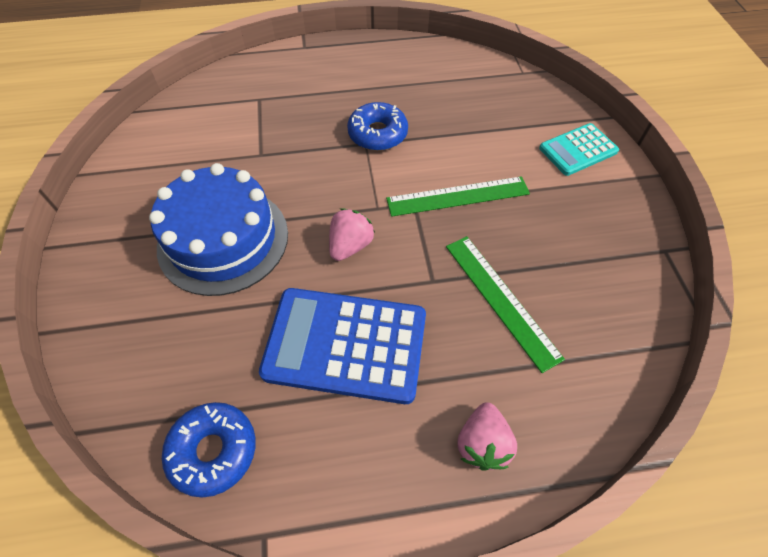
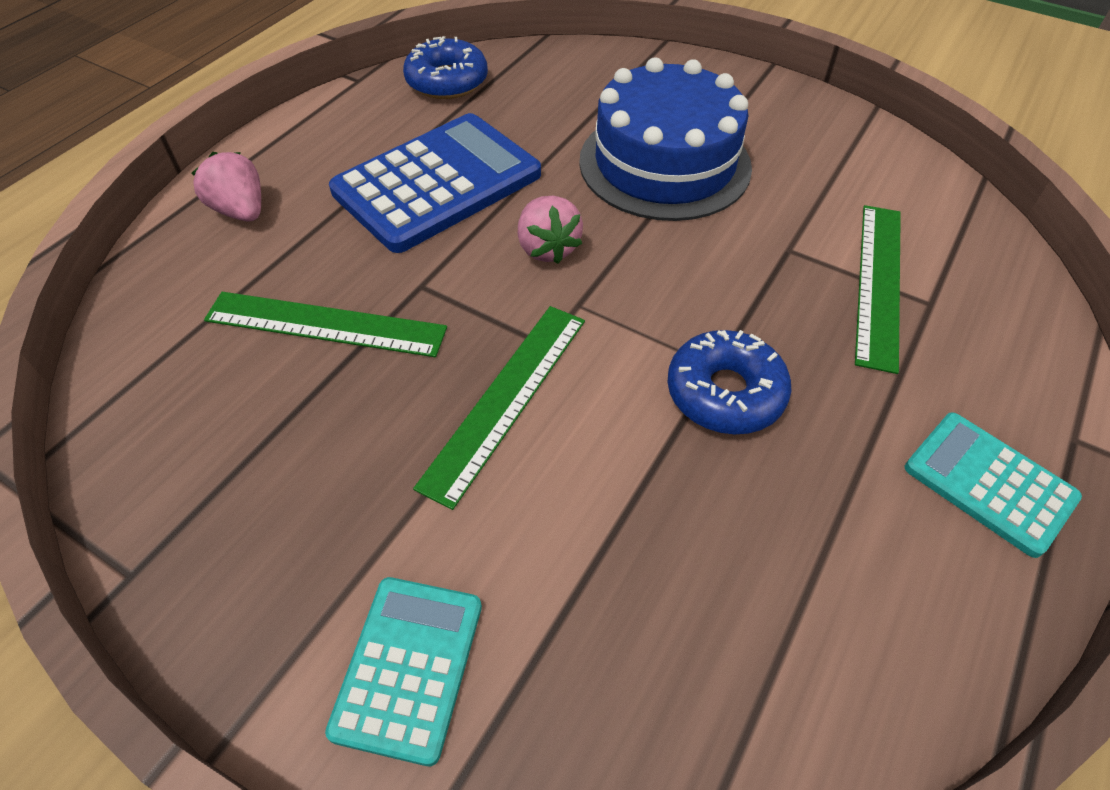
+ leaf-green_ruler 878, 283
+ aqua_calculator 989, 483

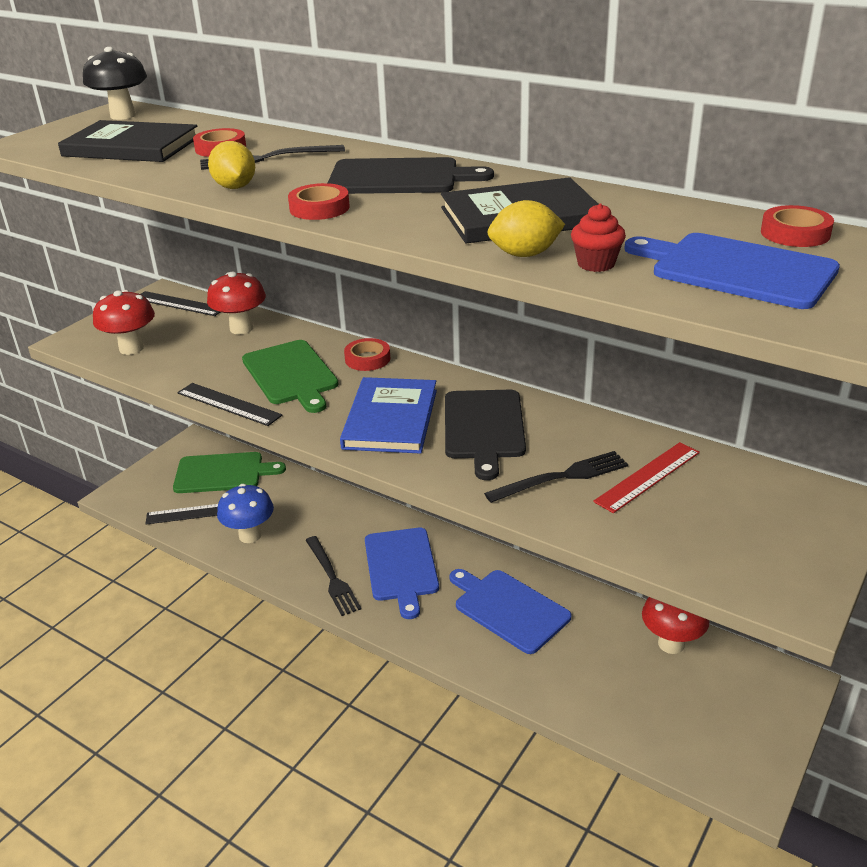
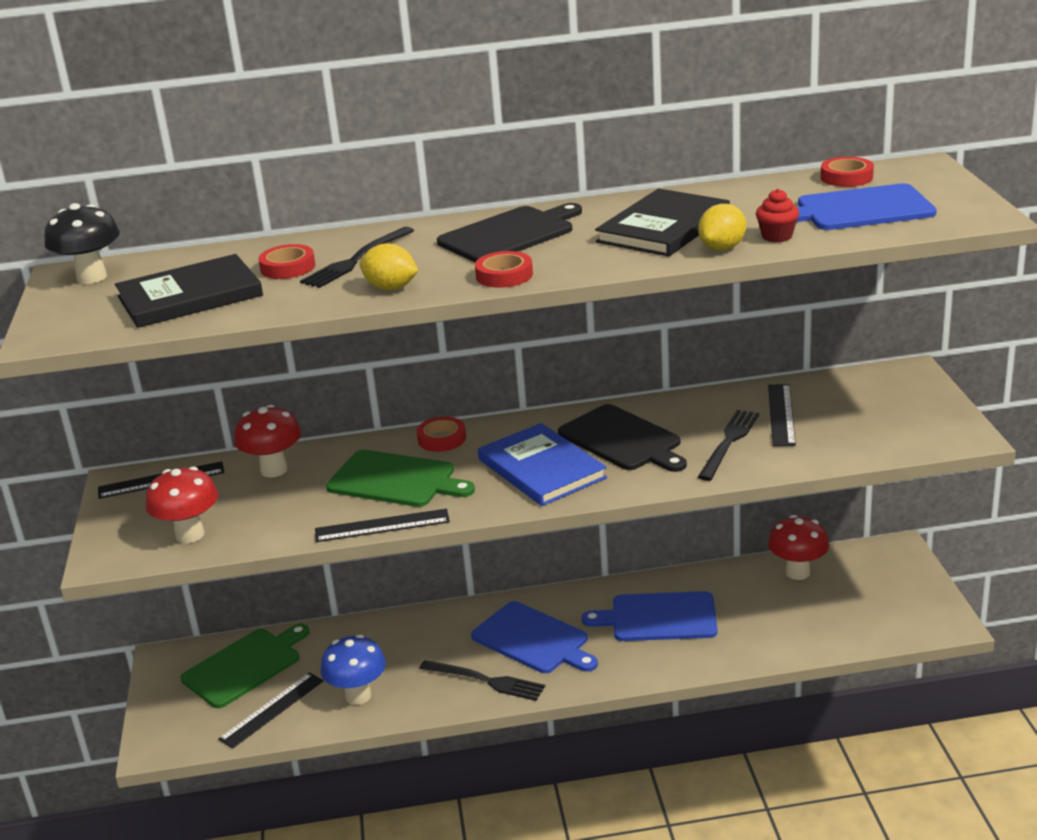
~ scarlet_ruler 648, 476 to black_ruler 781, 414

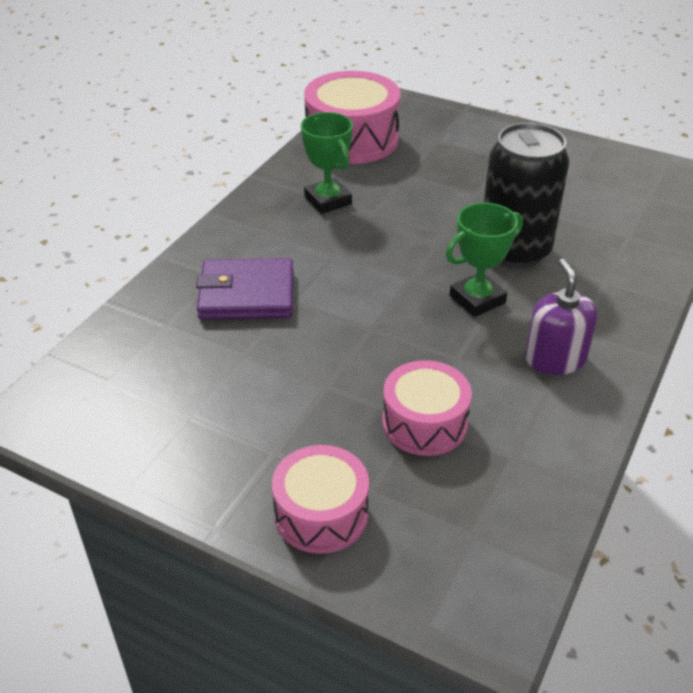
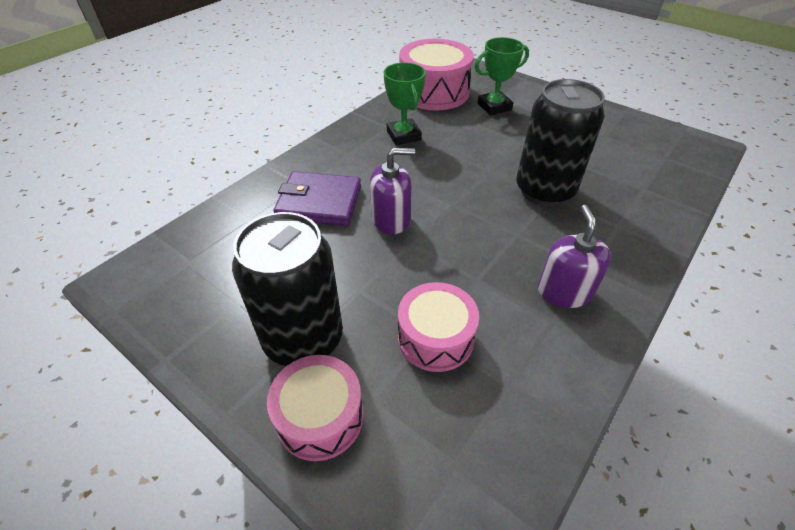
+ black_soda_can 303, 339
+ purple_pump_bottle 391, 219
~ leaf-green_trophy 477, 299 to 494, 107

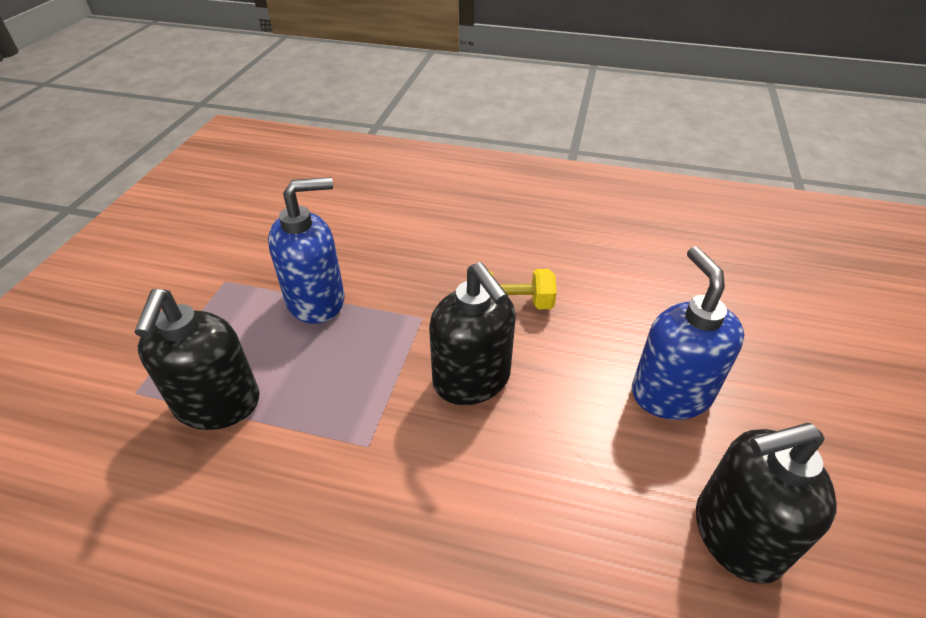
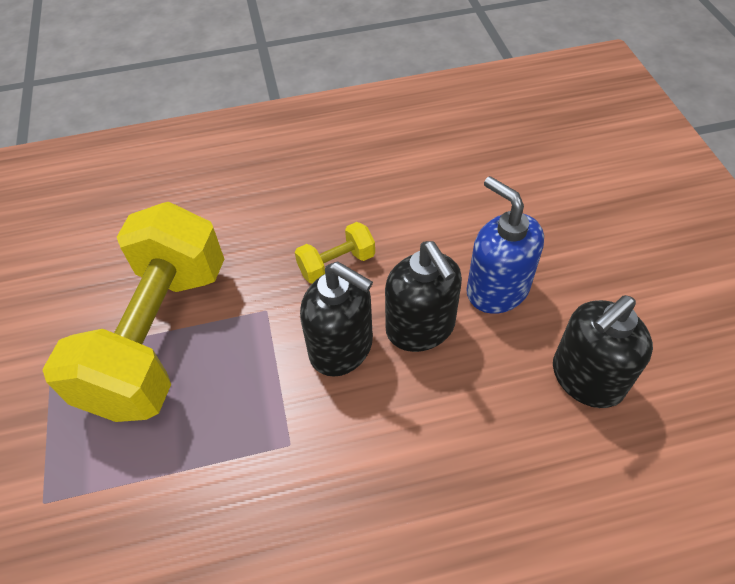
~ black_pump_bottle 218, 404 to 420, 328
~ royal_blue_pump_bottle 316, 301 to yellow_free_weight 158, 336

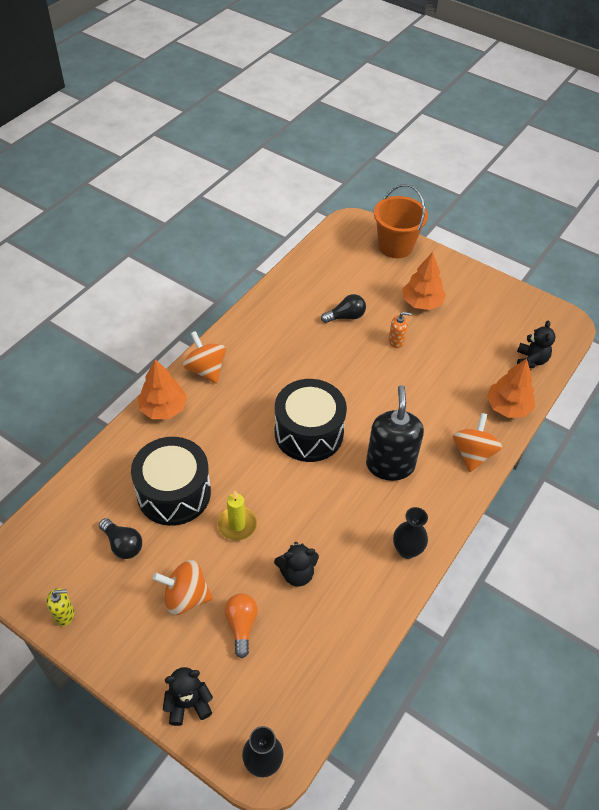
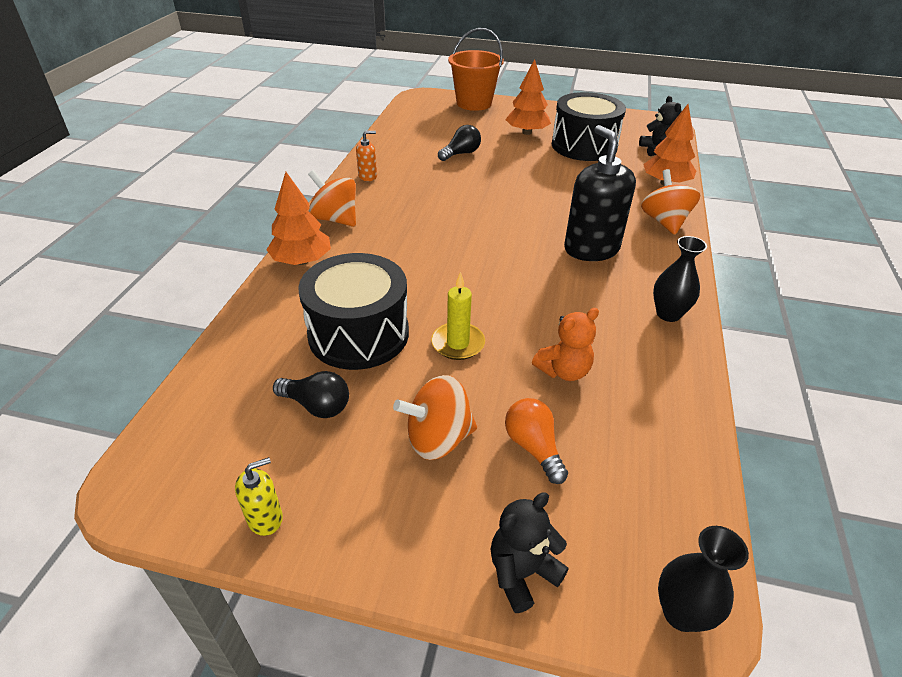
~ black_drum 309, 433 to 584, 146
~ bright_orange_pump_bottle 396, 341 to 368, 176
~ black_teddy 297, 573 to bright_orange_teddy 563, 371

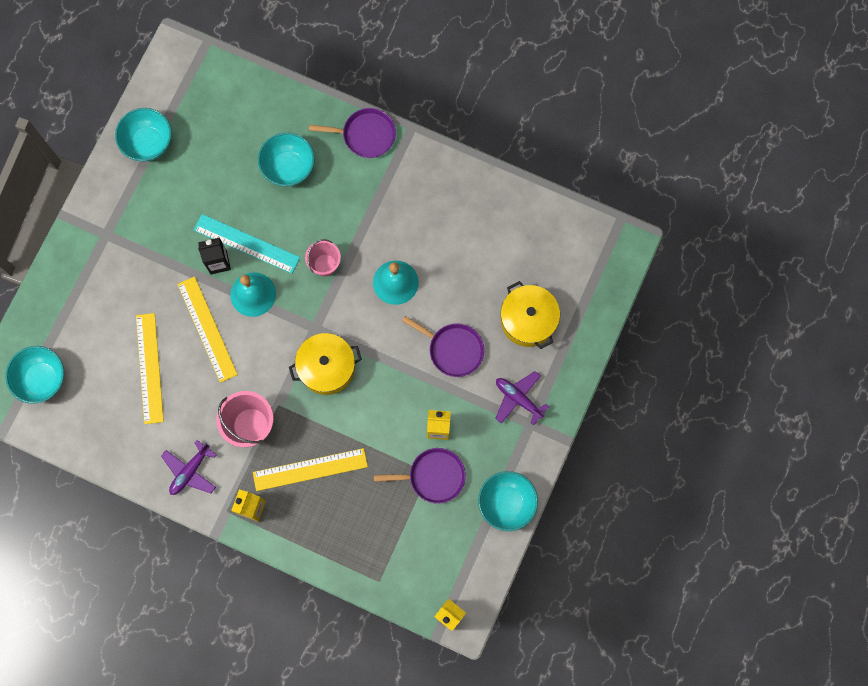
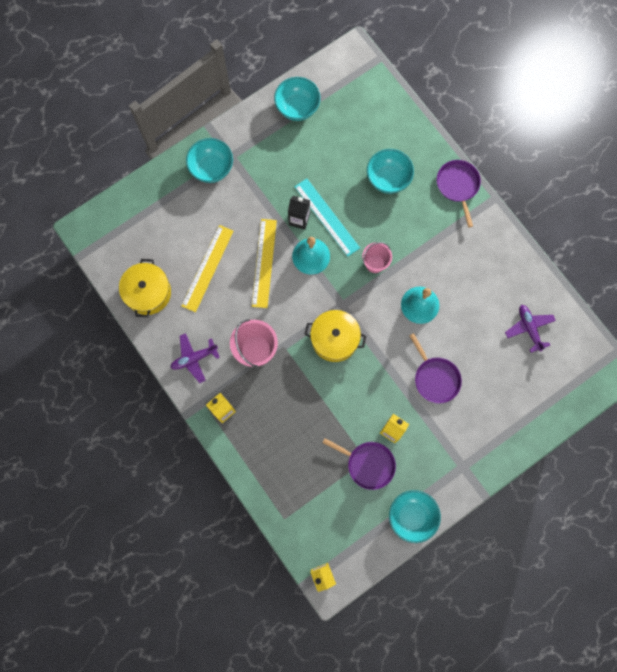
- yellow_ruler 310, 469
~ aqua_bowl 42, 379 to 211, 168
~ purple_aeroplane 518, 399 to 529, 328
~ yellow_cooking_pot 528, 320 to 148, 293
~ purple_skillet 366, 135 = 458, 185 135 degrees counterclockwise

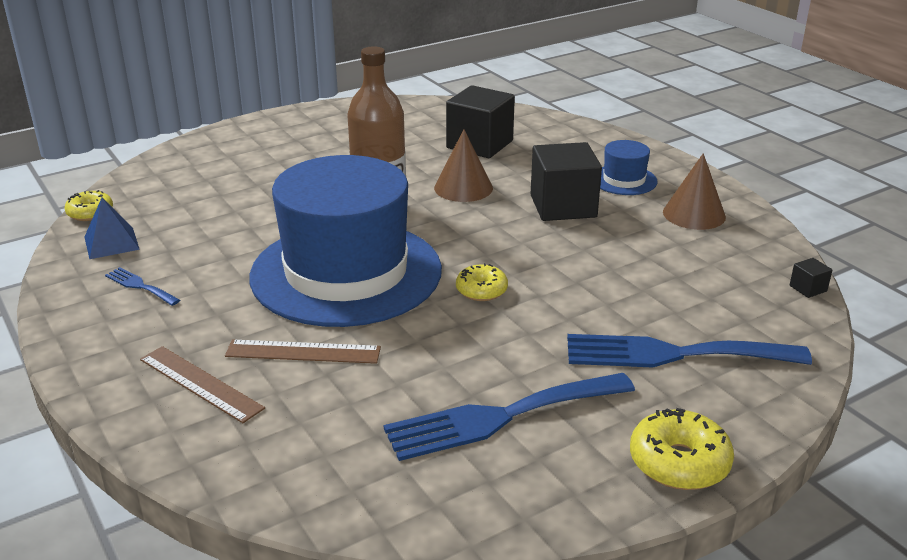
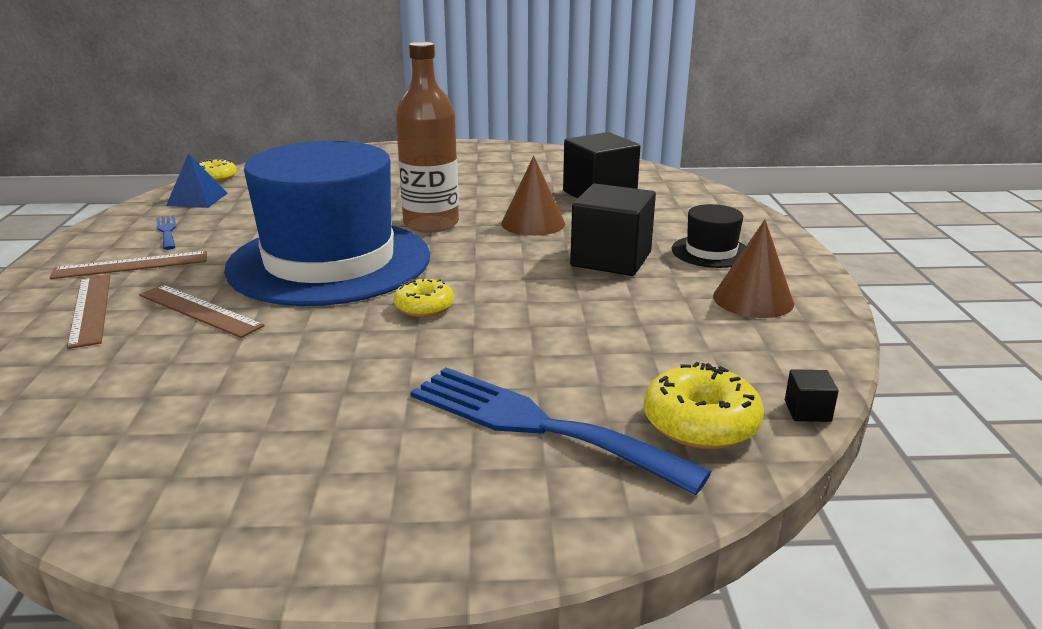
- royal_blue_dinner_fork 500, 417
+ dark_brown_ruler 131, 265
~ yellow_donut 679, 462 to 700, 423
~ royal_blue_hat 624, 180 to black_hat 711, 252

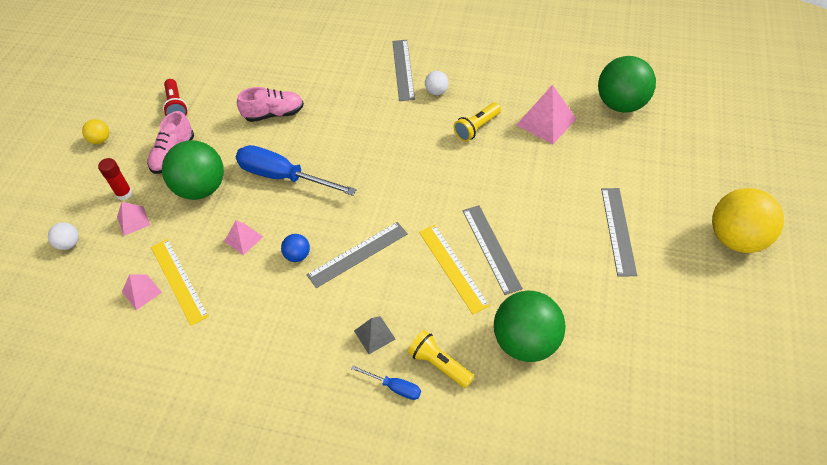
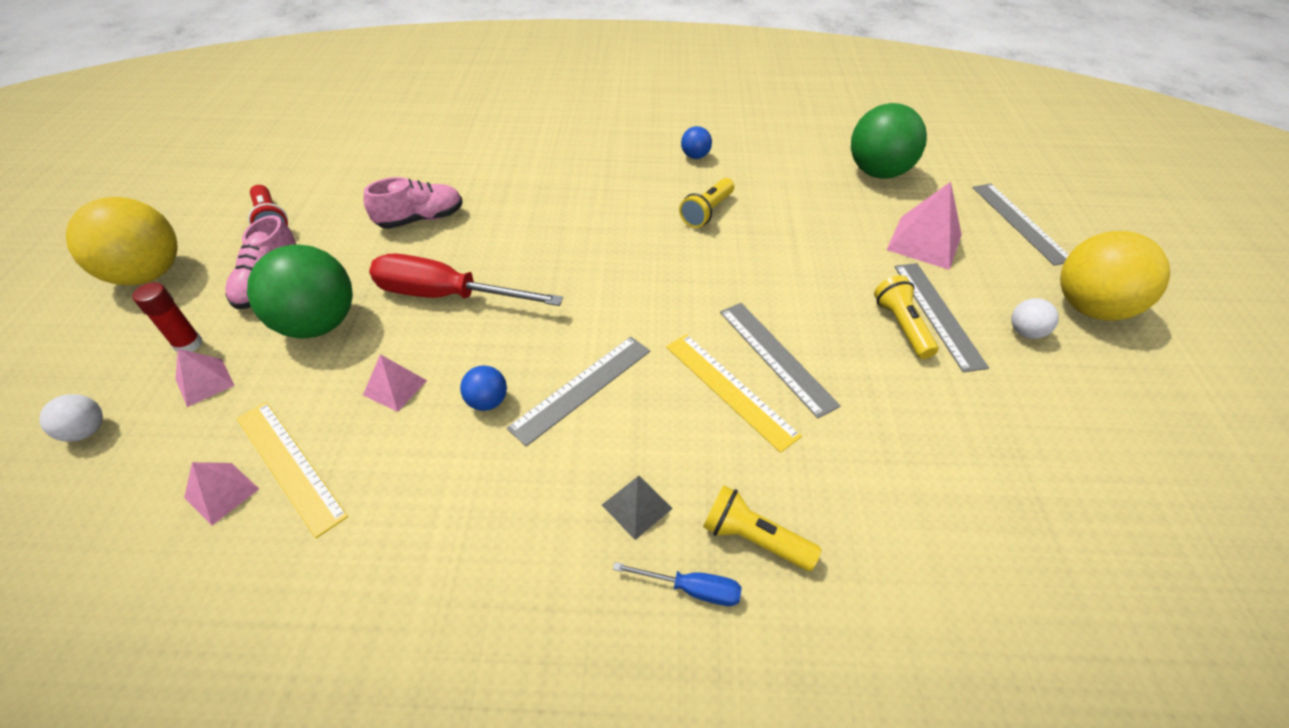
- leaf-green_ball 526, 342
+ royal_blue_ball 695, 156
+ yellow_torch 901, 326
~ ash-grey_ruler 403, 69 to 1020, 222
~ snow-white_ball 436, 91 to 1025, 332
~ rosy_pyramid_shape 546, 122 to 924, 242
~ royal_blue_flat_screwdriver 283, 177 to scarlet_flat_screwdriver 446, 295
~ yellow_ball 100, 140 = 148, 274 x2.21

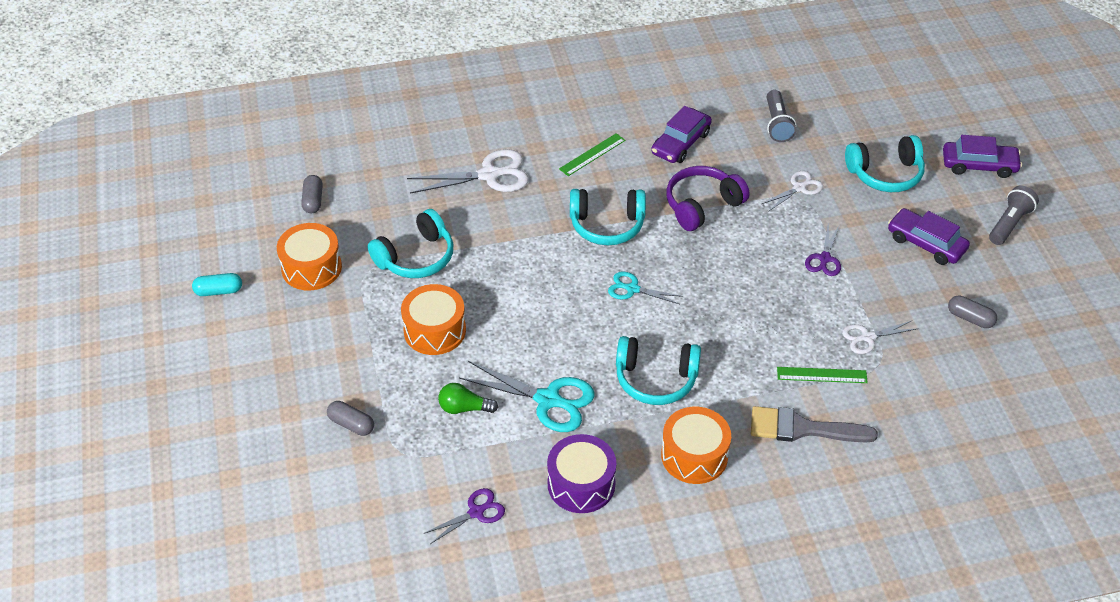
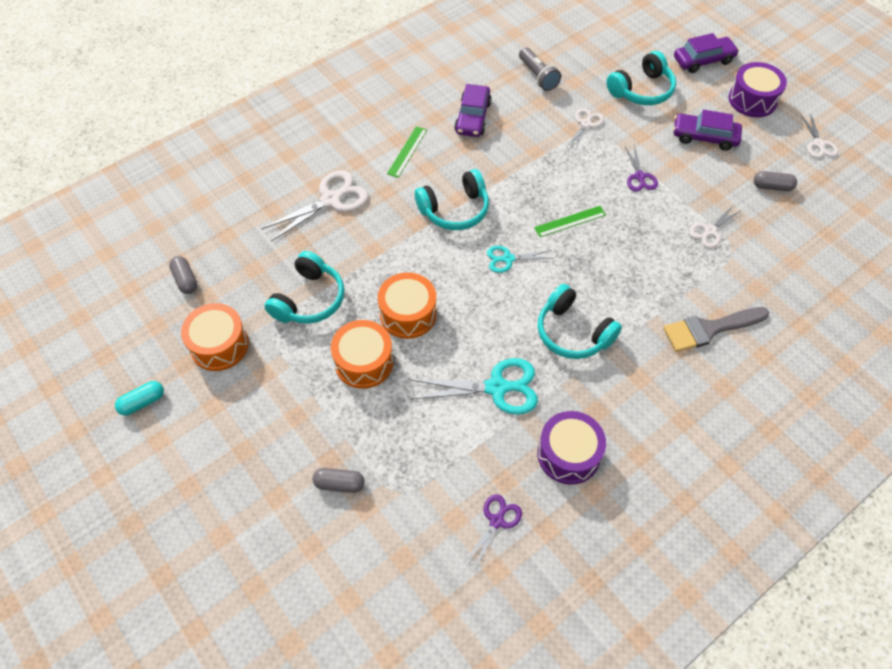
- leaf-green_light_bulb 464, 408
- purple_over-ear_headphones 702, 205
+ snow-white_shears 819, 144
~ bright_orange_drum 694, 456 to 408, 314
~ leaf-green_ruler 822, 375 to 570, 221
~ ash-grey_torch 1009, 224 to purple_drum 752, 100
~ aqua_over-ear_headphones 656, 379 = 573, 332 60 degrees clockwise

